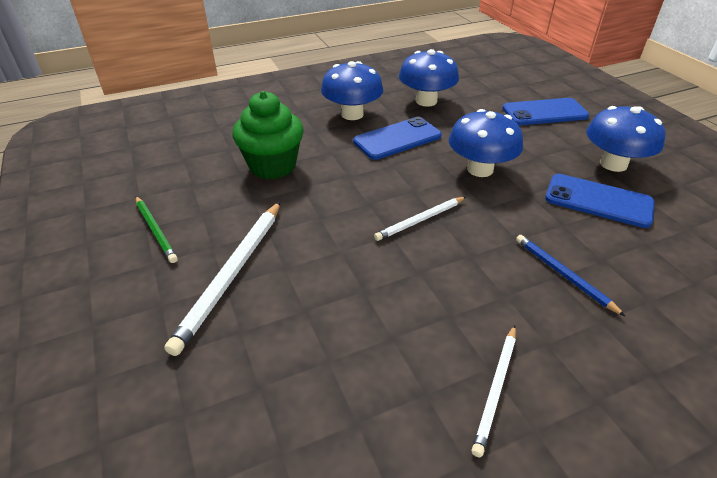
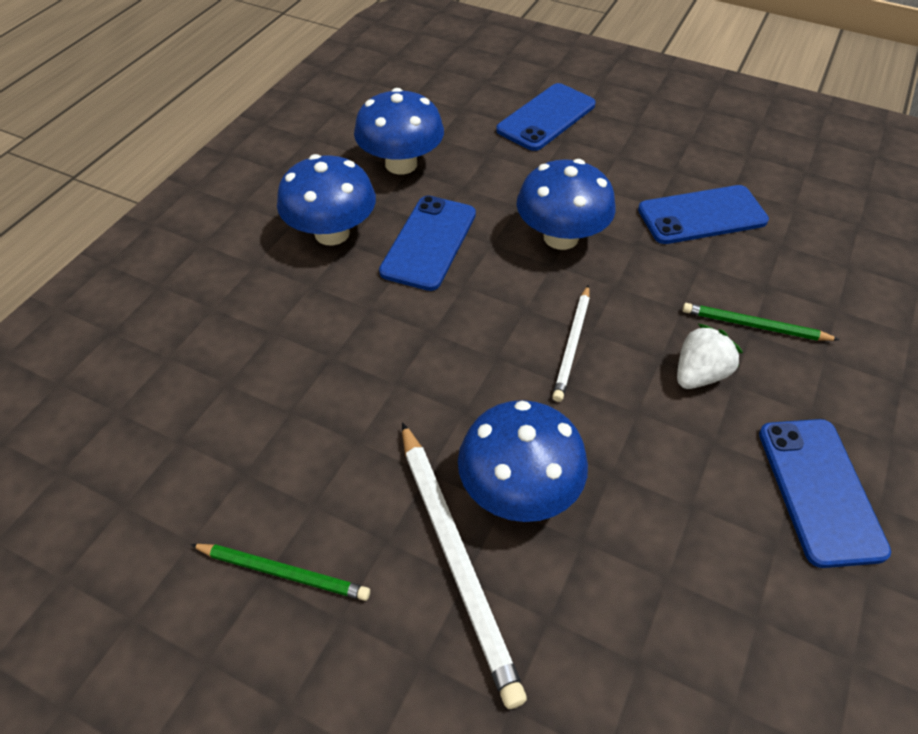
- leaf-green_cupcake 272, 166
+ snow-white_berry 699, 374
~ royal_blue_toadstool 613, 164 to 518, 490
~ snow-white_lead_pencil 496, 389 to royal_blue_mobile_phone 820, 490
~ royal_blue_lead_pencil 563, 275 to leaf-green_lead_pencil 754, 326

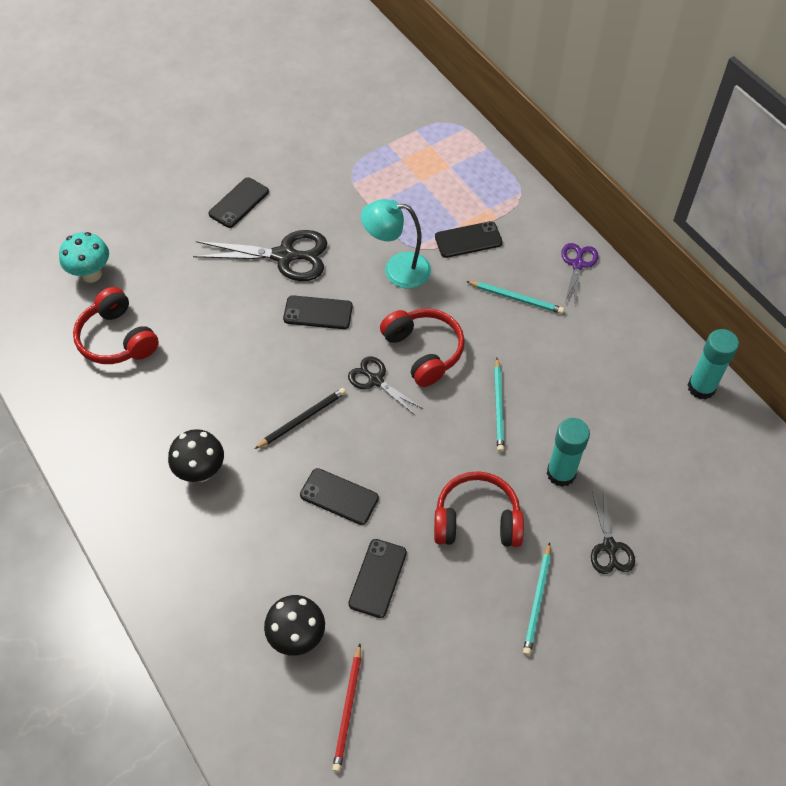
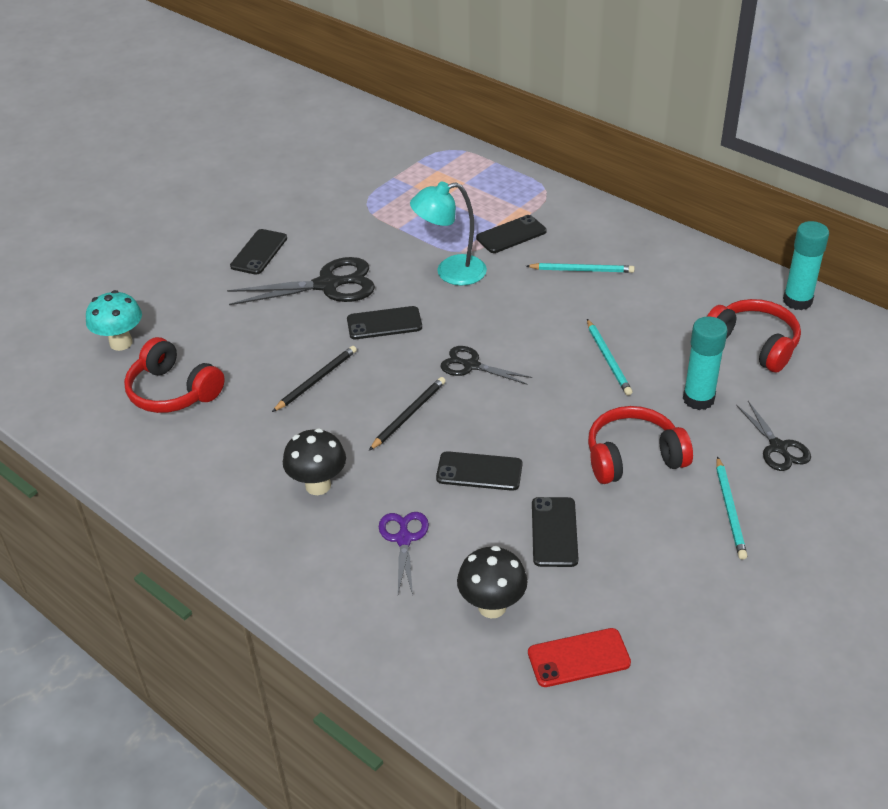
+ black_lead_pencil 316, 380
~ scarlet_over-ear_headphones 424, 351 to 753, 344
~ purple_shears 577, 264 to 404, 539
~ scarlet_lead_pencil 348, 709 to scarlet_mobile_phone 578, 658

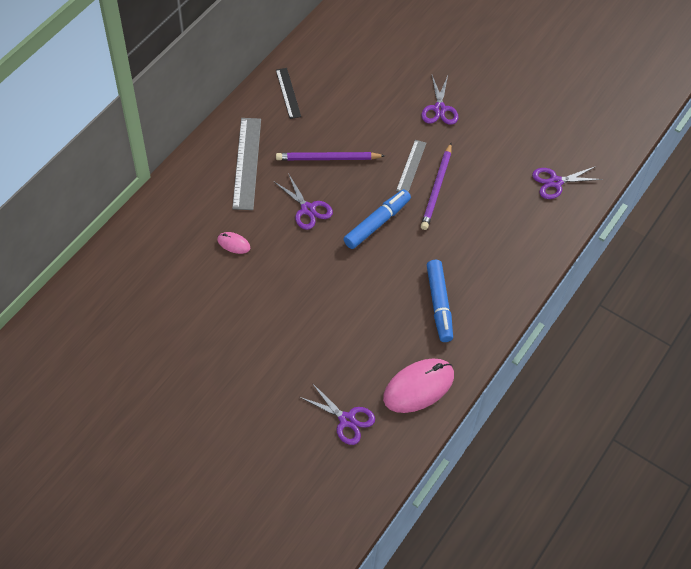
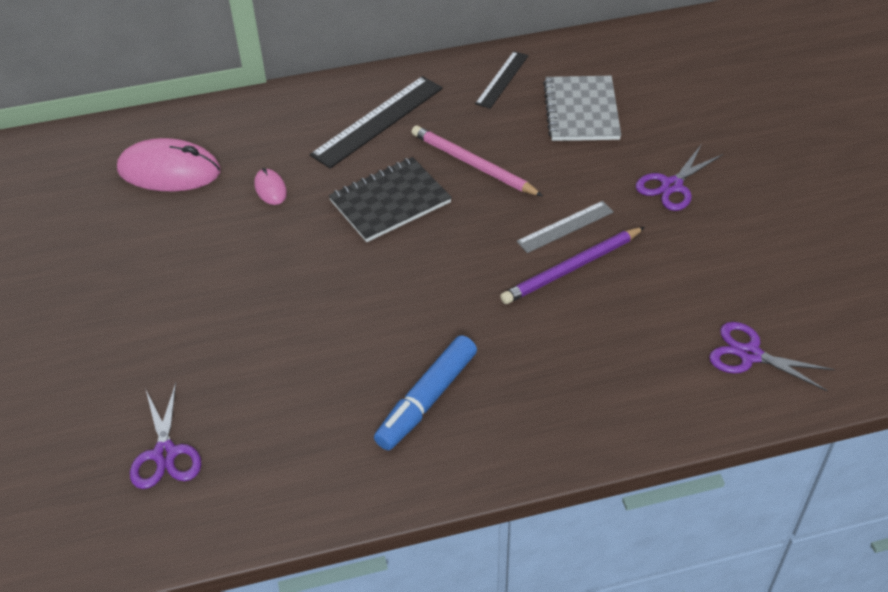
- royal_blue_marker_pen 377, 223
+ ash-grey_exercise_book 581, 111
~ rosy_computer_mouse 418, 387 to 169, 171
~ purple_shears 308, 209 to black_exercise_book 390, 202
~ ash-grey_ruler 247, 163 to black_ruler 378, 121
~ purple_lead_pencil 328, 158 to rosy_lead_pencil 473, 164

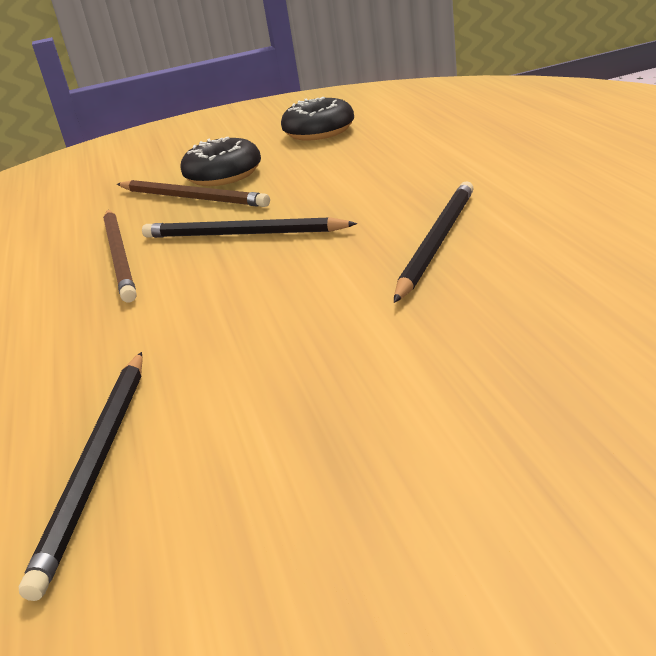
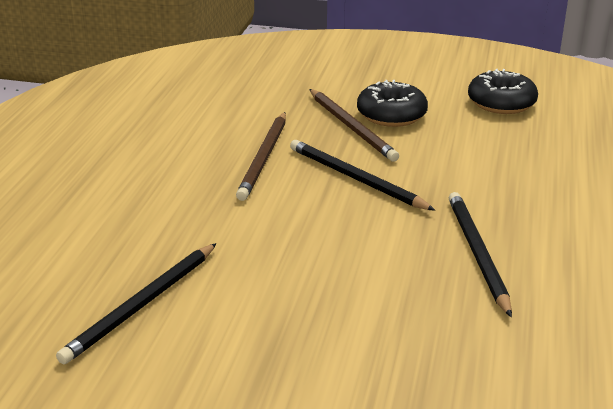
~ black_lead_pencil 437, 242 = 477, 253 60 degrees counterclockwise

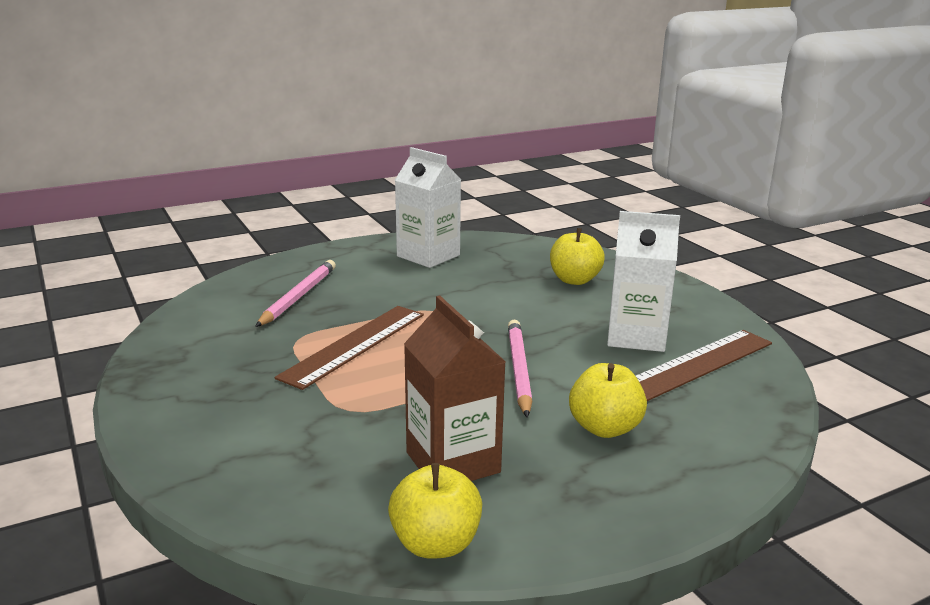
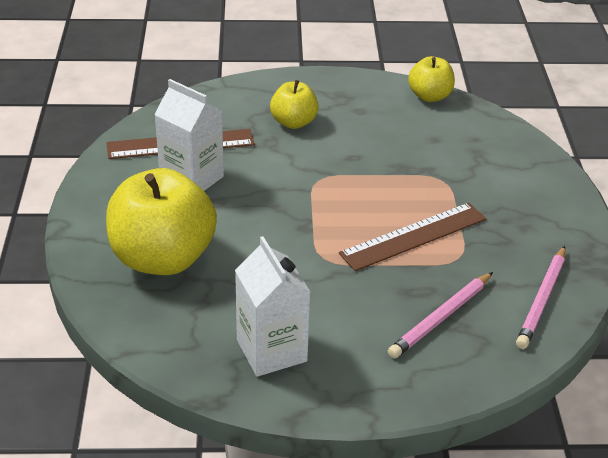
- dark_brown_carton 453, 462
~ rosy_lead_pencil 519, 369 to 541, 300
~ yellow_apple 574, 280 = 163, 258 x1.91

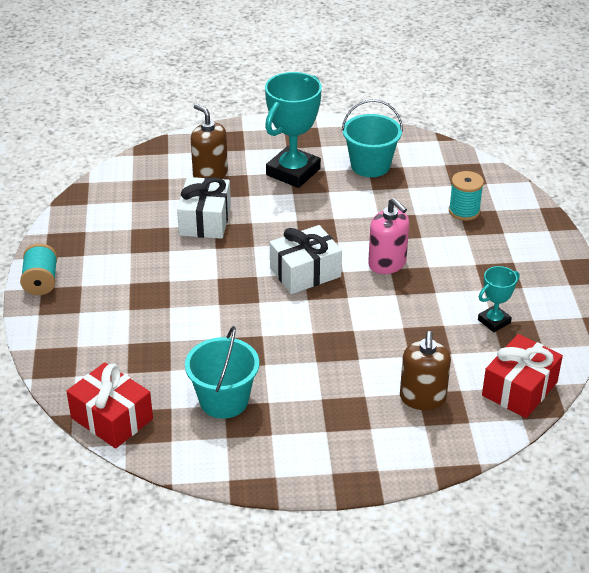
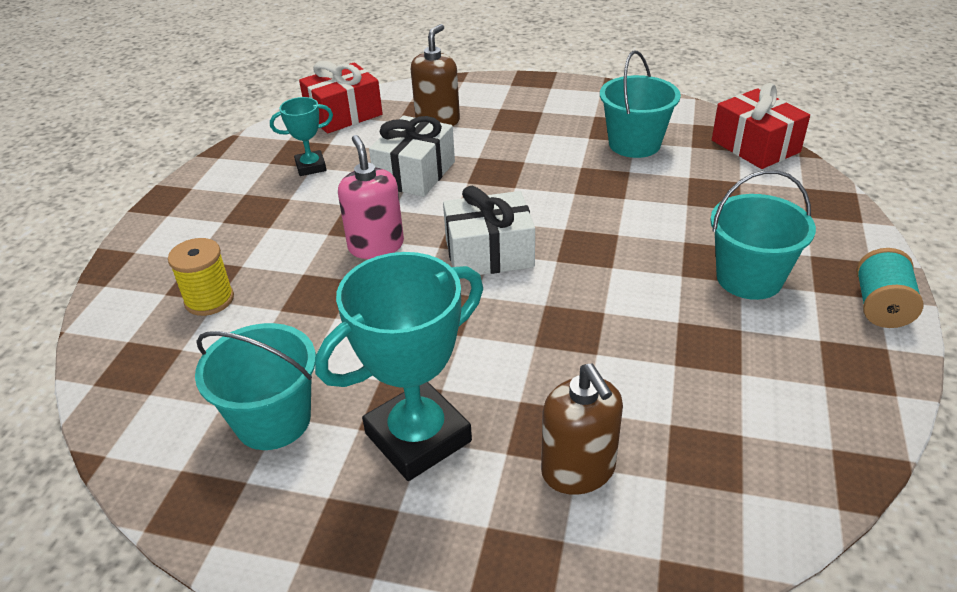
+ aqua_bucket 749, 278
~ snow-white_gift 205, 220 to 415, 173
~ aqua_reel_of_thread 464, 211 to yellow_reel_of_thread 209, 300

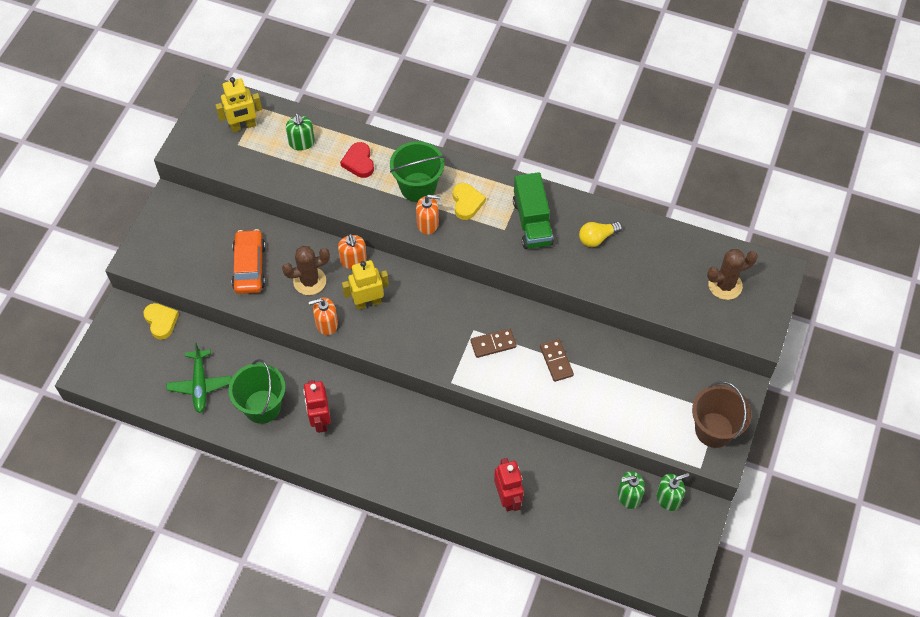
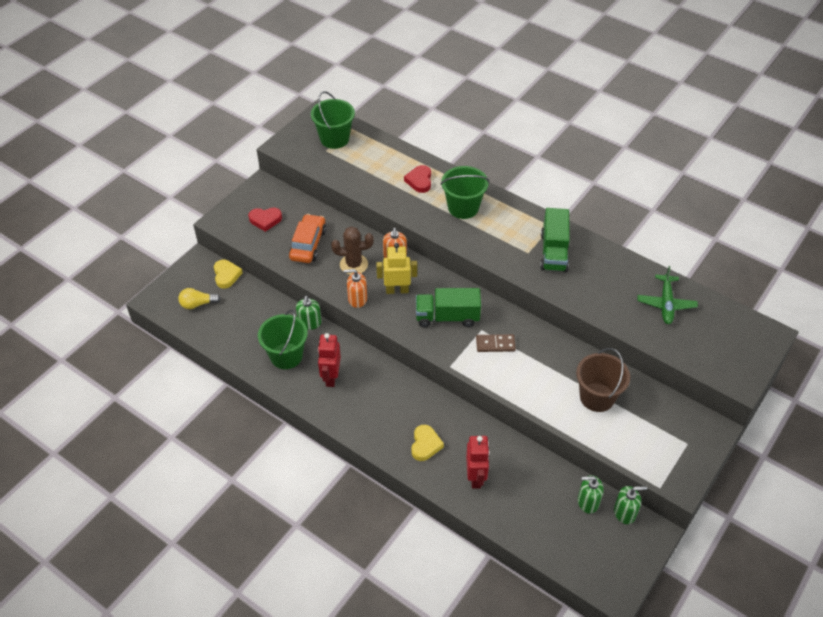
- bright_orange_pump_bottle 428, 224
- dark_brown_domino 556, 361
- dark_brown_saguaro_cactus 725, 285
+ scarlet_heart_shape 265, 220
+ leaf-green_toy_truck 447, 317
~ leaf-green_aeroplane 200, 384 to 666, 304
~ leaf-green_pump_bottle 302, 142 to 309, 323
~ yellow_heart_shape 467, 203 to 425, 445
~ yellow_light_bulb 597, 238 to 197, 304
~ dark_brown_bucket 714, 430 to 597, 397
~ yellow_toy_robot 243, 126 to leaf-green_bucket 334, 139

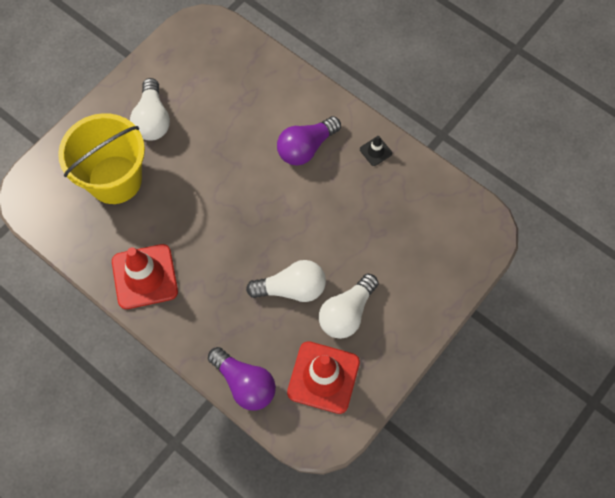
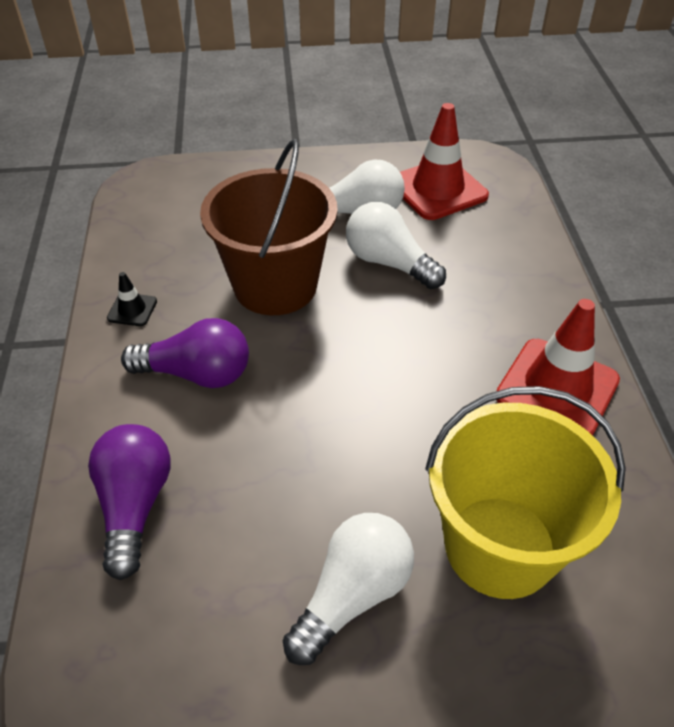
+ dark_brown_bucket 275, 286
~ purple_light_bulb 245, 383 to 134, 505

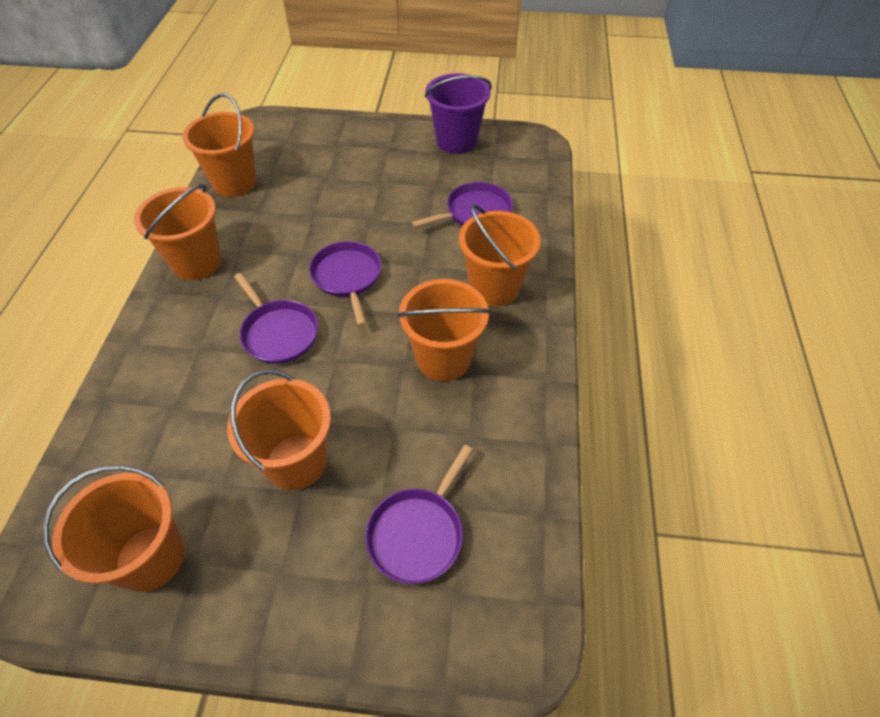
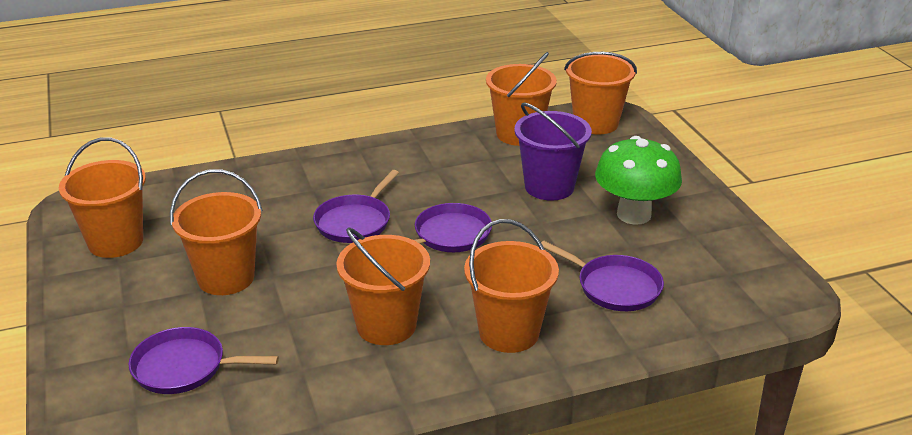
+ leaf-green_toadstool 634, 214
~ bright_orange_bucket 197, 262 to 596, 123
~ purple_bucket 456, 141 to 549, 187

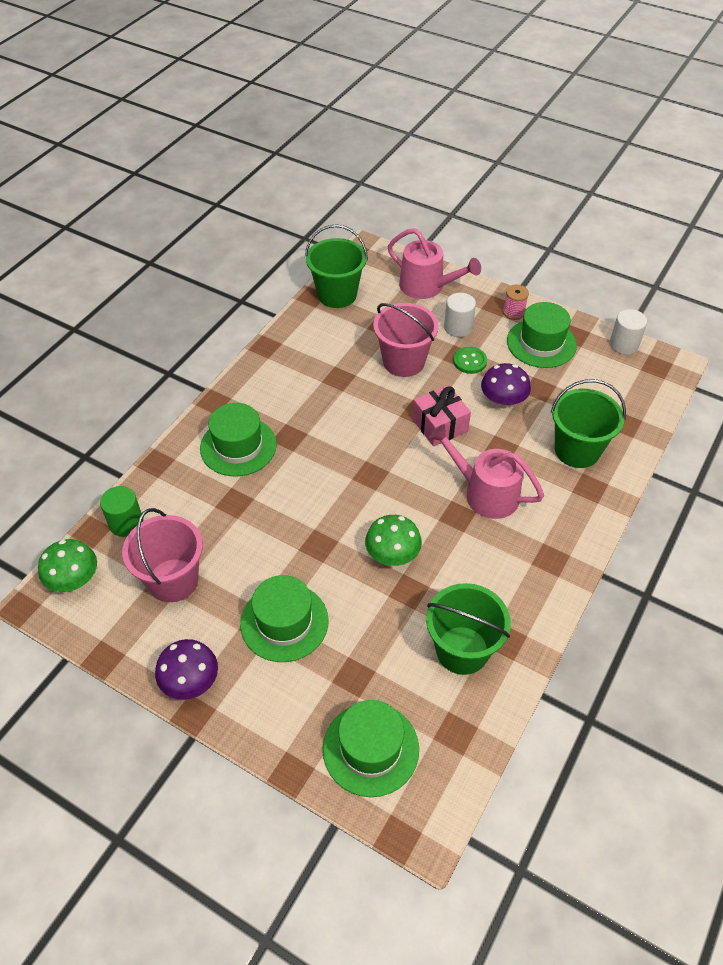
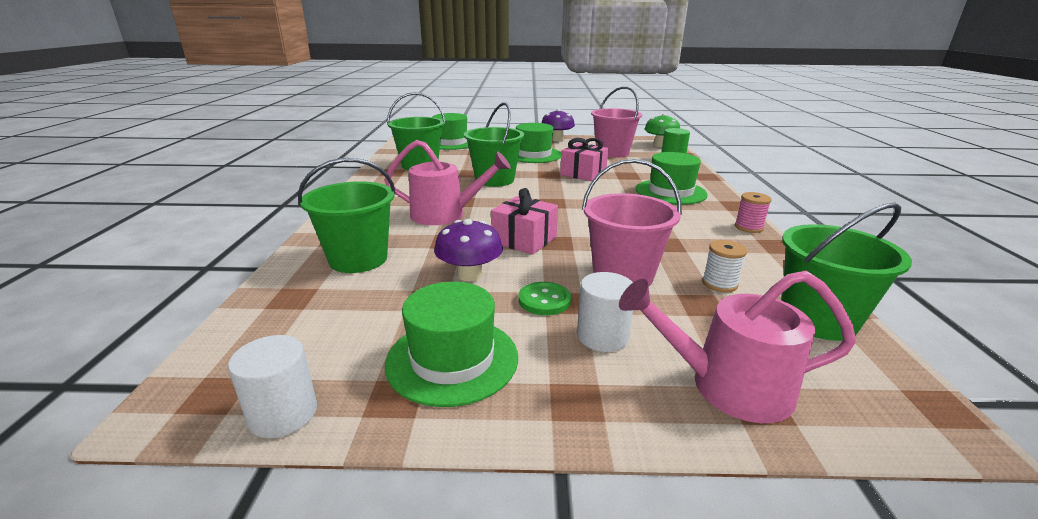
+ rosy_gift 583, 173
+ snow-white_reel_of_thread 719, 284
~ rosy_reel_of_thread 513, 312 to 748, 227
~ leaf-green_toadstool 392, 555 to leaf-green_bucket 494, 180

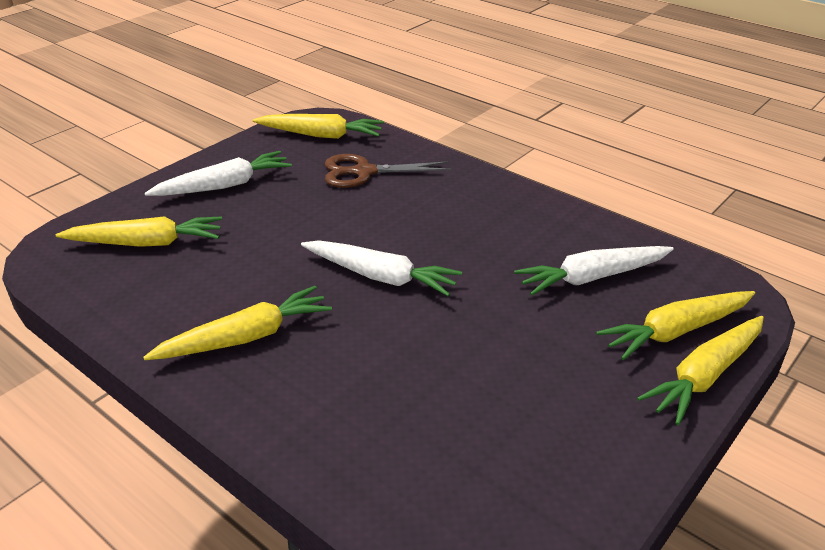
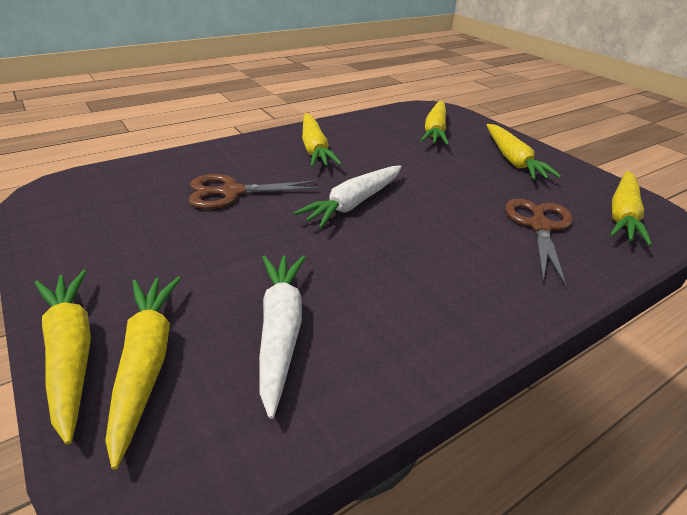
+ dark_brown_shears 231, 192
~ snow-white_root_vegetable 224, 186 to yellow_root_vegetable 512, 160

